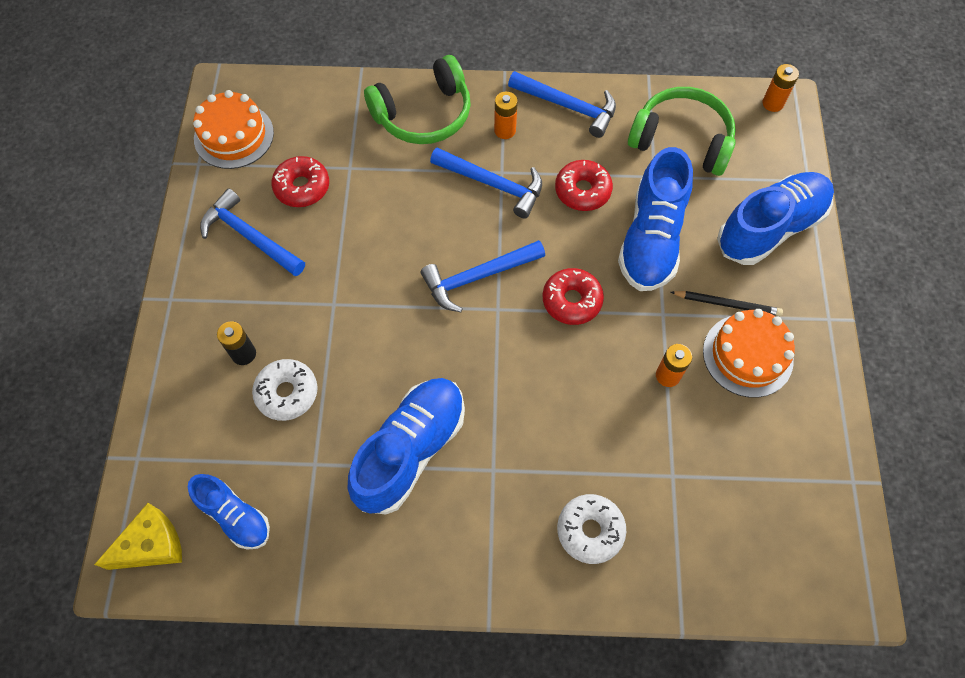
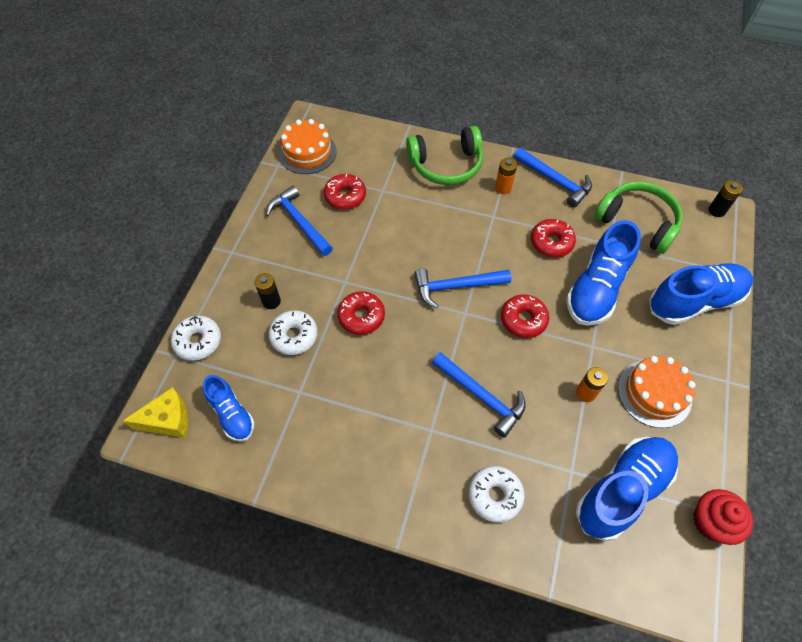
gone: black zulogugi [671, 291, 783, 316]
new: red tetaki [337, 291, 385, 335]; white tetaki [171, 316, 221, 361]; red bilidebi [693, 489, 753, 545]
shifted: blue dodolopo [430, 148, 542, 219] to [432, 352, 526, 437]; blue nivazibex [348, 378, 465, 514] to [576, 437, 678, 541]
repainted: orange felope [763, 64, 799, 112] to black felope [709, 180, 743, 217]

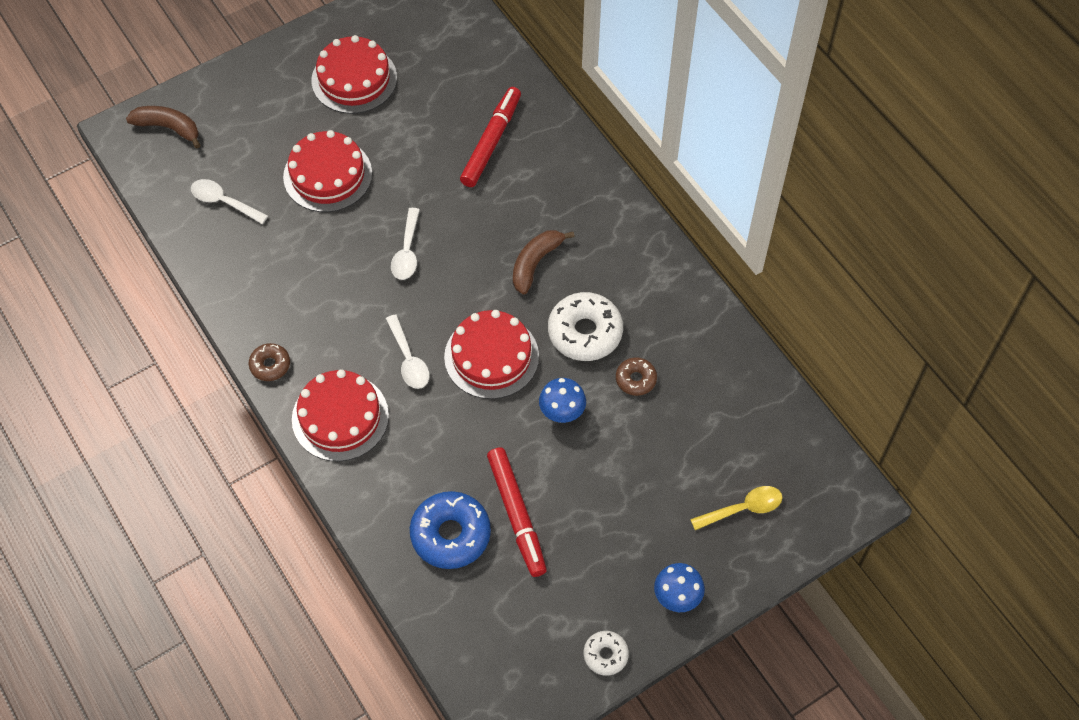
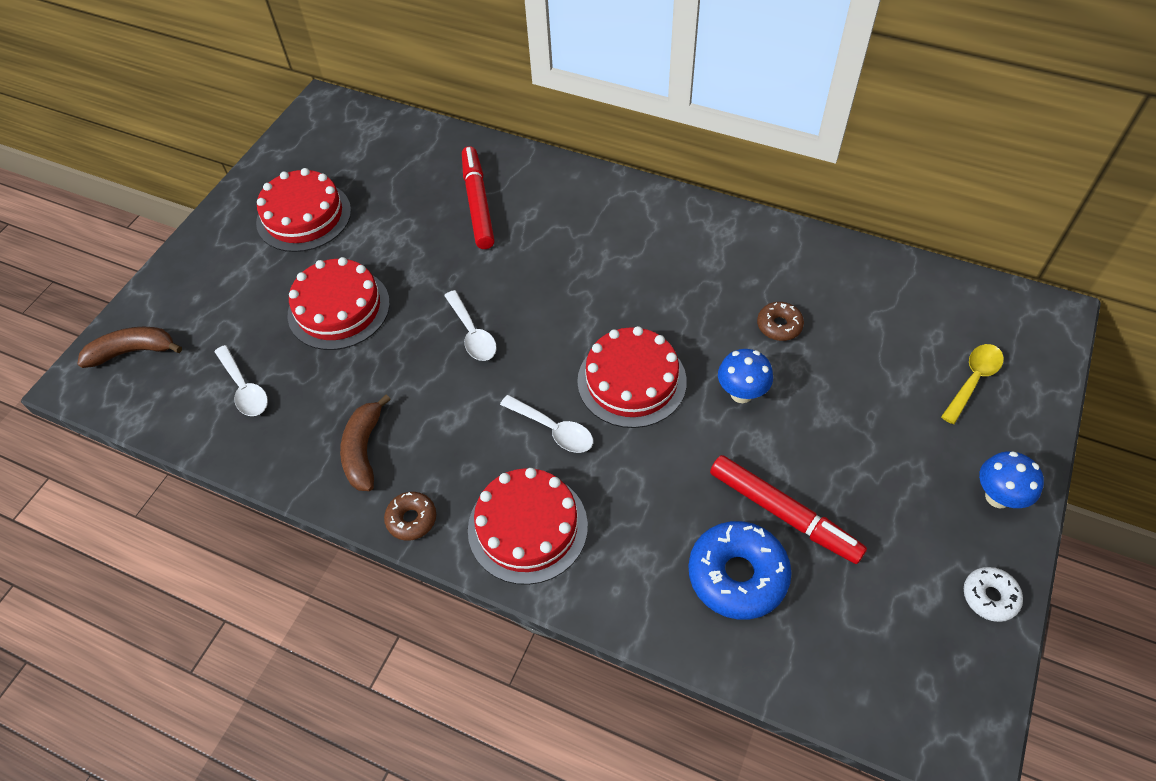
gone: white tetaki [548, 292, 623, 361]
shifted: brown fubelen [513, 230, 575, 294] to [340, 395, 391, 491]
rotated: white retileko [191, 179, 268, 224] = [214, 345, 268, 416] 120 degrees counterclockwise

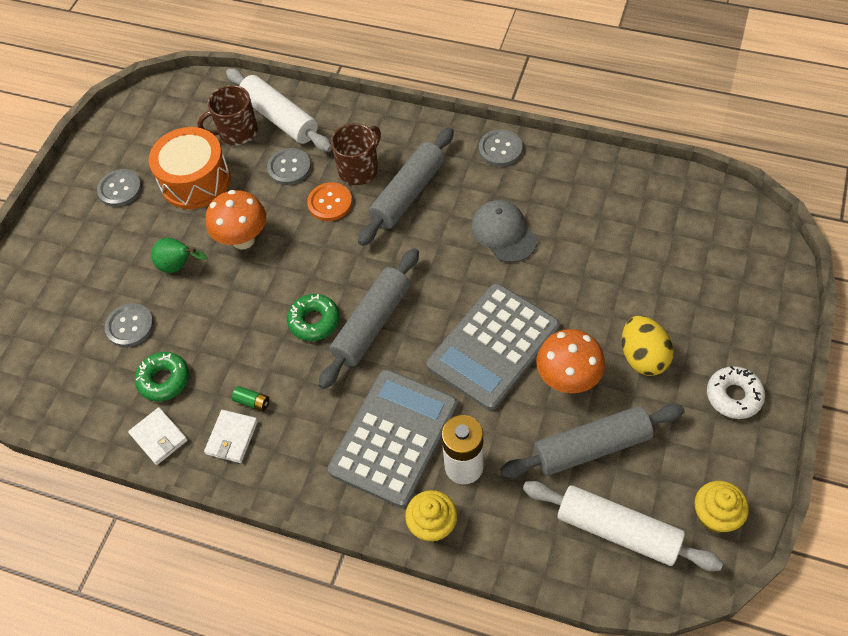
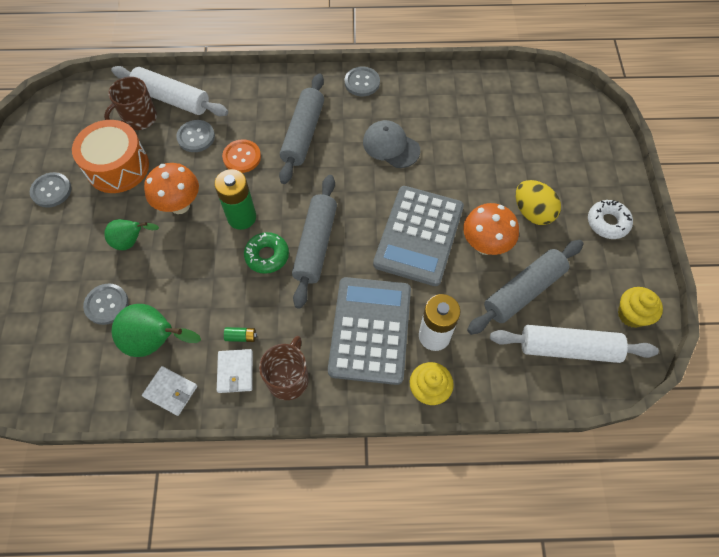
new: green felope [214, 169, 256, 230]
shifted: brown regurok [331, 123, 381, 185] to [259, 336, 309, 400]
swapped: green tetaki [135, 352, 189, 402] to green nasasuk [111, 304, 201, 357]

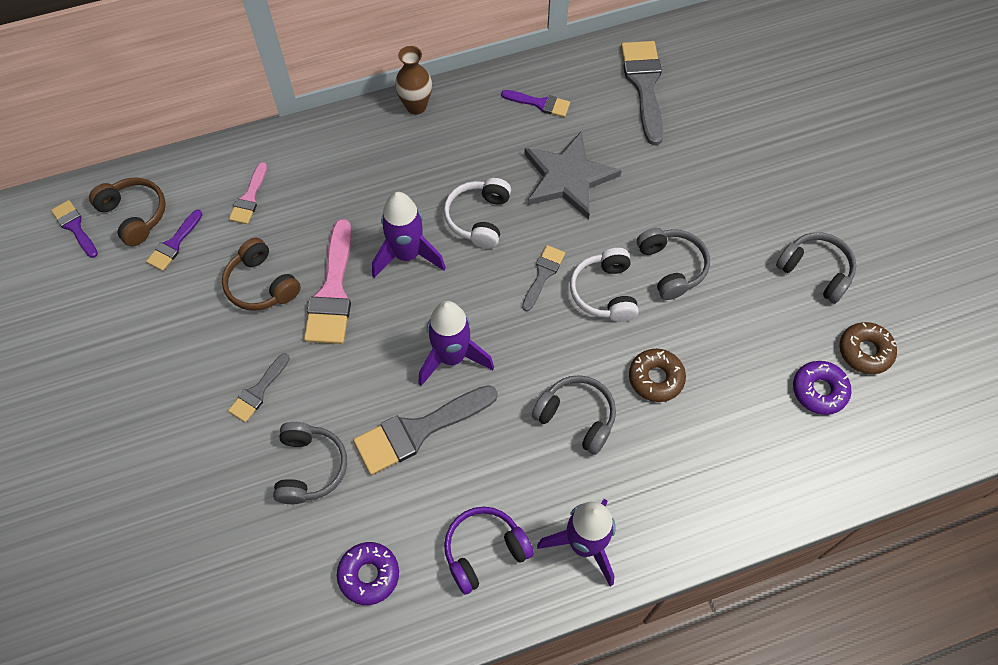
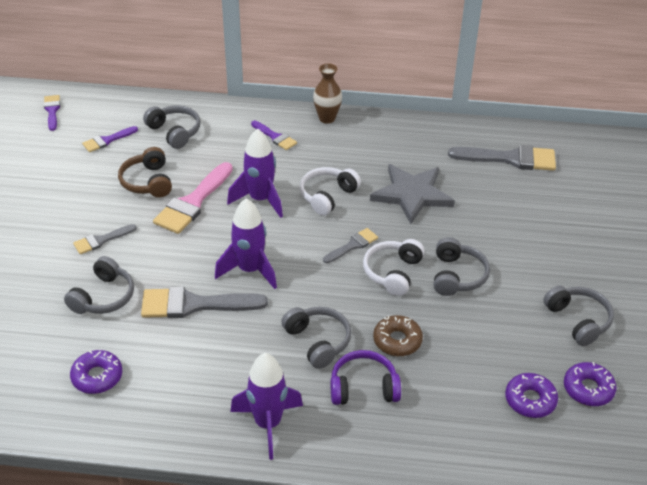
gone: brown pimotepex [89, 177, 166, 246]
shifted: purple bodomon [501, 90, 570, 117] to [251, 121, 297, 150]; purple pimotepex [444, 507, 534, 595] to [331, 350, 401, 405]
swapped: pink bodomon [229, 162, 267, 224] to grey pimotepex [143, 106, 200, 149]
repainted: brown tetaki [839, 322, 897, 374] to purple tetaki [564, 362, 617, 406]
rotated: grey bodomon [621, 41, 663, 145] = [448, 145, 556, 171] 75 degrees clockwise

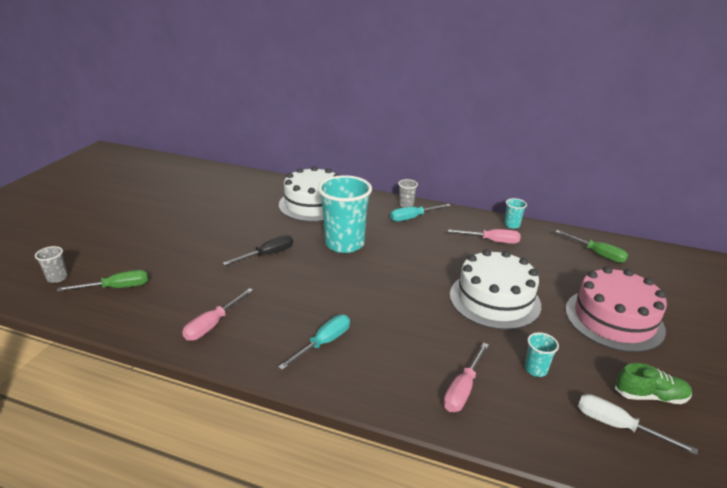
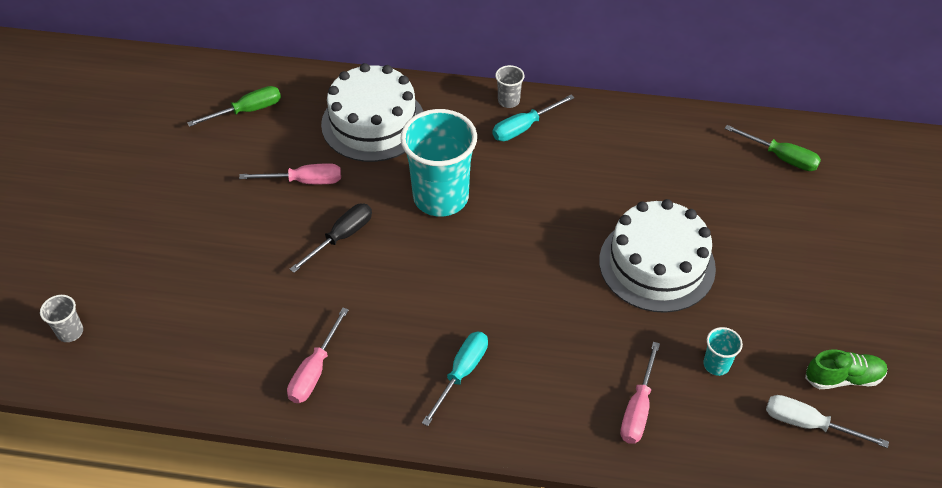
gone: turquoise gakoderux [504, 198, 527, 229]; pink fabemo [565, 266, 667, 352]
shifted: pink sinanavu [448, 229, 521, 244] to [239, 163, 341, 184]; green sinanavu [57, 270, 148, 291] to [187, 86, 281, 127]

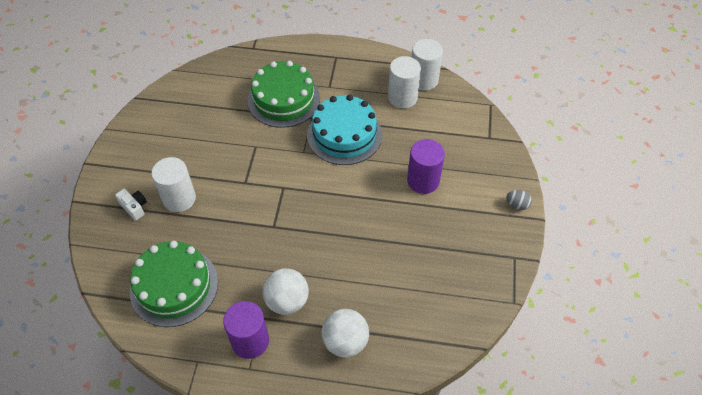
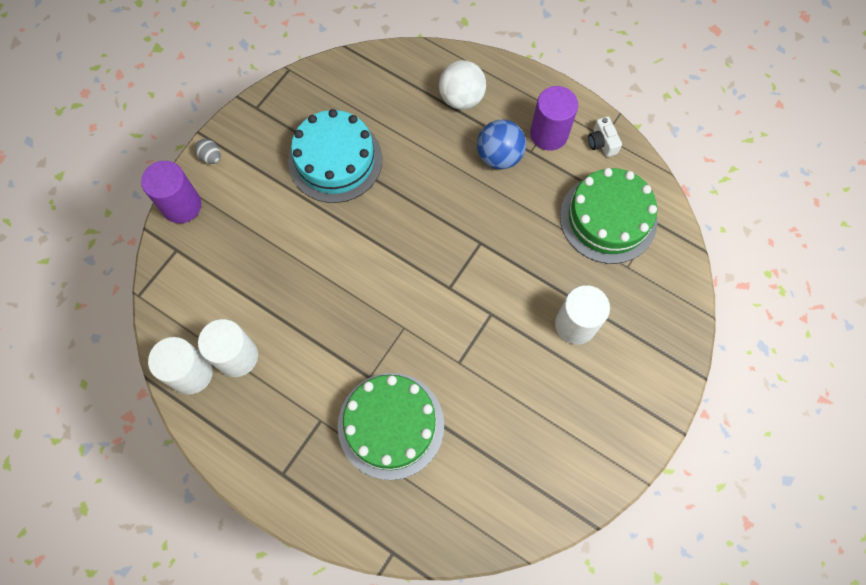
shifted: turquoise fabemo [307, 95, 382, 165] to [288, 109, 383, 203]; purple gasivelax [407, 139, 445, 194] to [141, 161, 201, 223]; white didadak [115, 189, 147, 221] to [588, 116, 622, 157]
repainted: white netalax [262, 268, 309, 315] to blue netalax [477, 120, 526, 169]

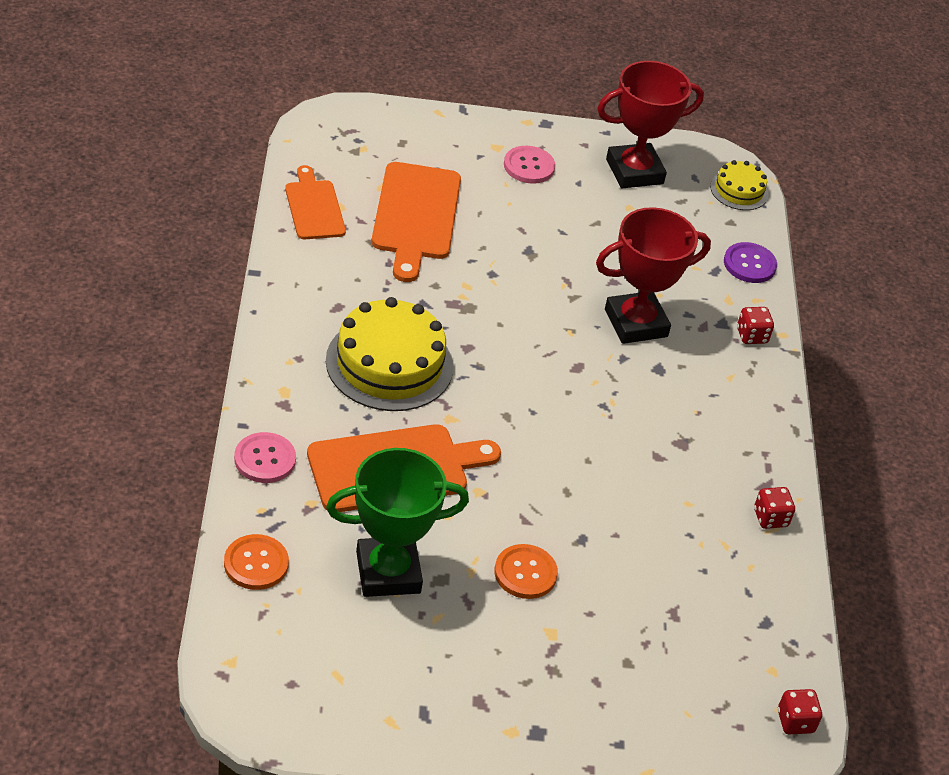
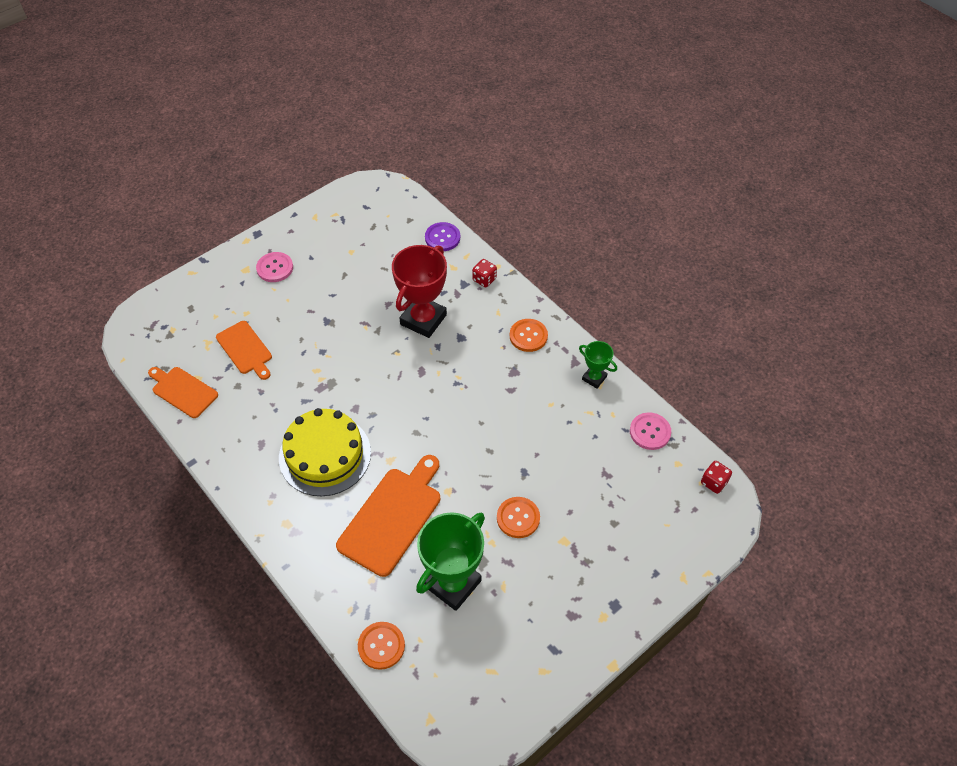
gone: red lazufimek [597, 61, 704, 188]; yellow fabemo [710, 160, 768, 210]
new: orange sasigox [510, 319, 548, 352]
shifted: pink sasigox [234, 432, 296, 483] to [630, 412, 671, 450]
swapped: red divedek [754, 487, 795, 529] to green lazufimek [579, 341, 617, 388]
scaled: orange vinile [372, 162, 461, 282] = [216, 321, 272, 380] x0.62

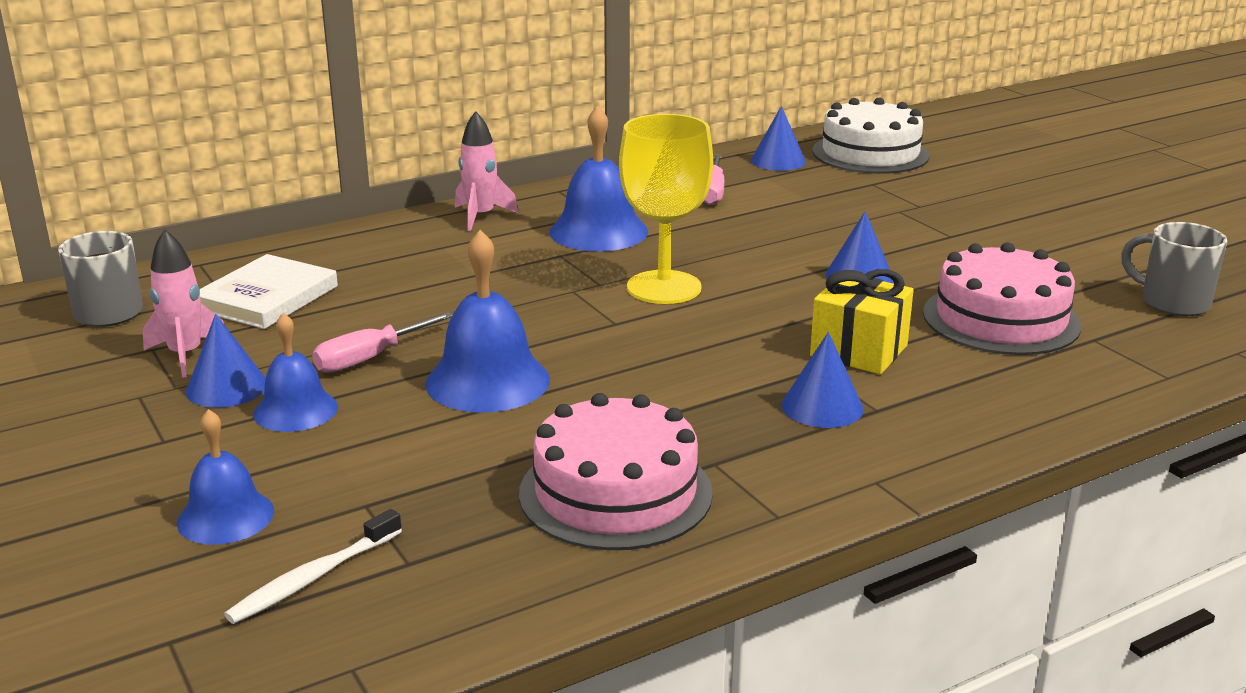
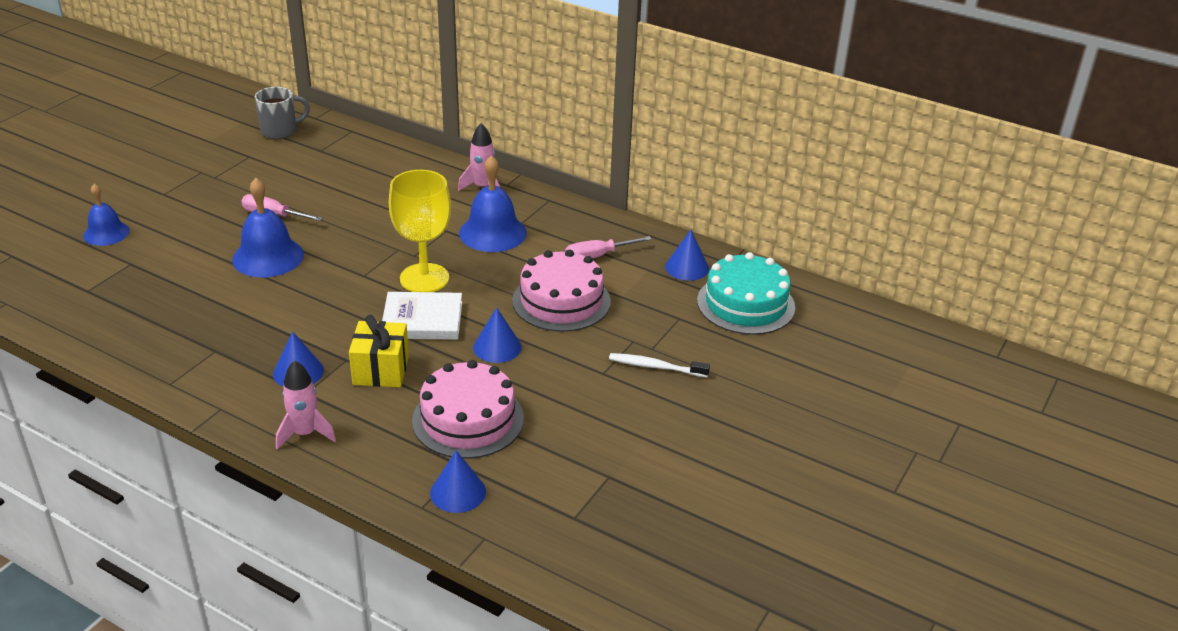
gone: grey regurok [1121, 222, 1227, 316]; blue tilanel [253, 313, 338, 432]
shifted: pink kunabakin [143, 229, 224, 378] to [276, 360, 336, 450]; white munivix [200, 254, 338, 329] to [382, 292, 462, 340]; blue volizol [186, 314, 266, 408] to [430, 451, 486, 513]; pink fabemo [519, 393, 713, 550] to [512, 249, 611, 332]; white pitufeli [224, 509, 402, 624] to [609, 353, 710, 377]
repainted: white fabemo [813, 98, 930, 174] to turquoise fabemo [697, 252, 795, 335]

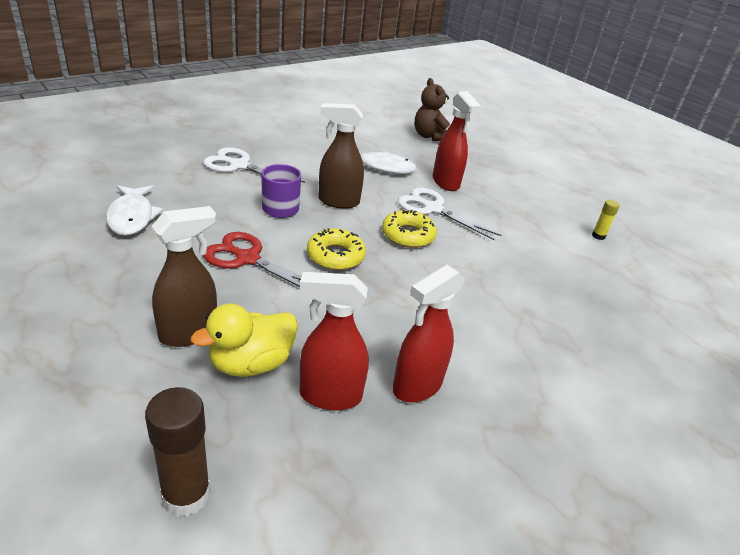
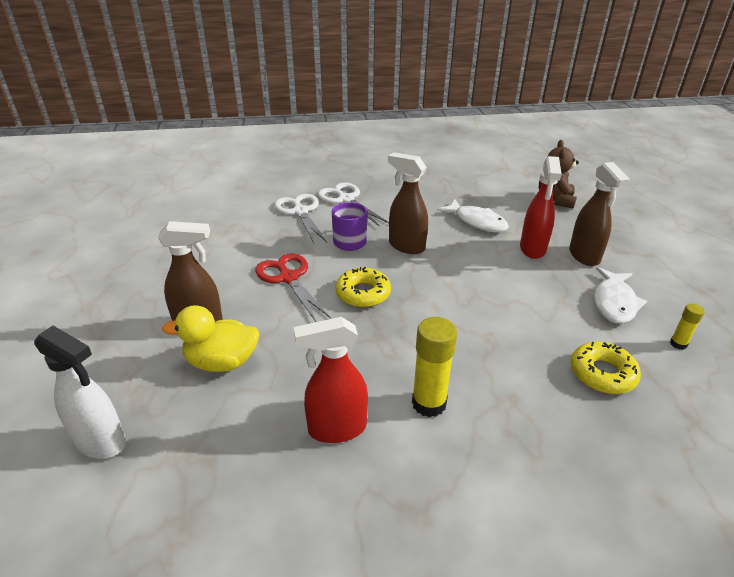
gone: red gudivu [300, 272, 369, 411]
new: brown gudivu [569, 162, 630, 266]; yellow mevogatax [412, 317, 457, 417]
shifted: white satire [106, 185, 163, 236] to [594, 267, 647, 324]; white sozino [398, 187, 502, 241] to [274, 194, 327, 243]; yellow tetaki [382, 210, 437, 248] to [571, 342, 641, 394]
swapped: brown mevogatax [145, 387, 211, 517] to white gudivu [34, 326, 126, 459]

